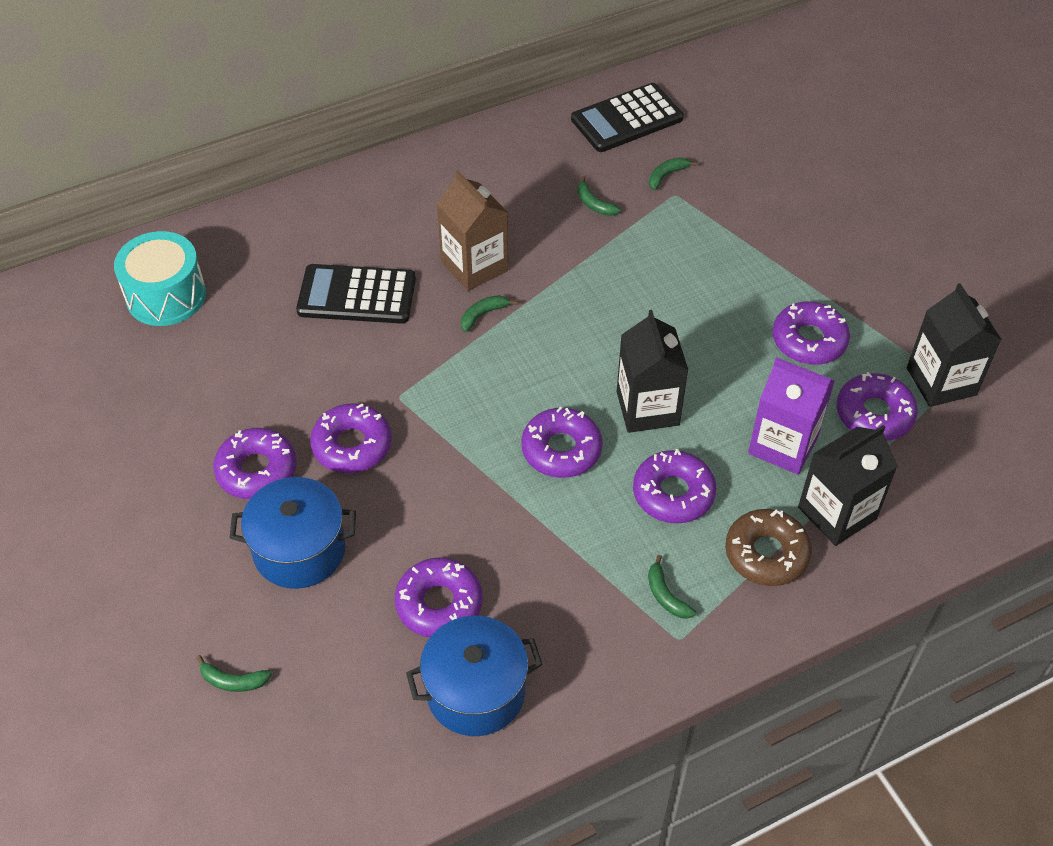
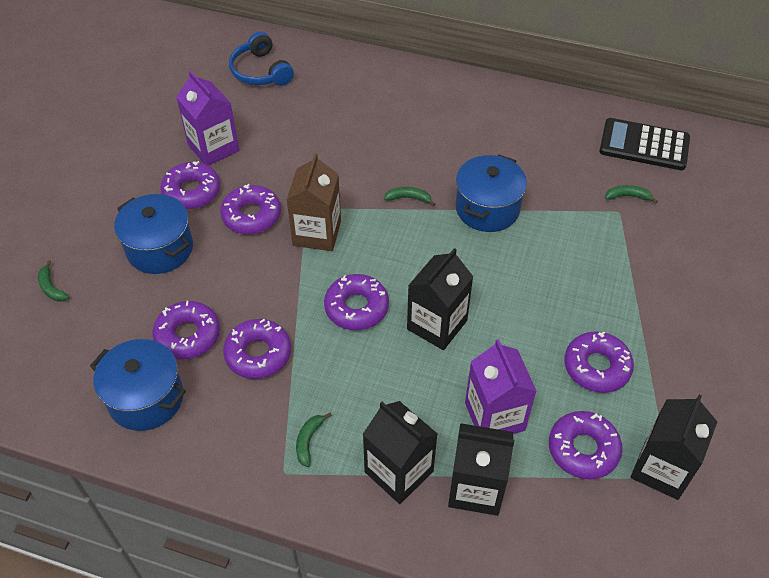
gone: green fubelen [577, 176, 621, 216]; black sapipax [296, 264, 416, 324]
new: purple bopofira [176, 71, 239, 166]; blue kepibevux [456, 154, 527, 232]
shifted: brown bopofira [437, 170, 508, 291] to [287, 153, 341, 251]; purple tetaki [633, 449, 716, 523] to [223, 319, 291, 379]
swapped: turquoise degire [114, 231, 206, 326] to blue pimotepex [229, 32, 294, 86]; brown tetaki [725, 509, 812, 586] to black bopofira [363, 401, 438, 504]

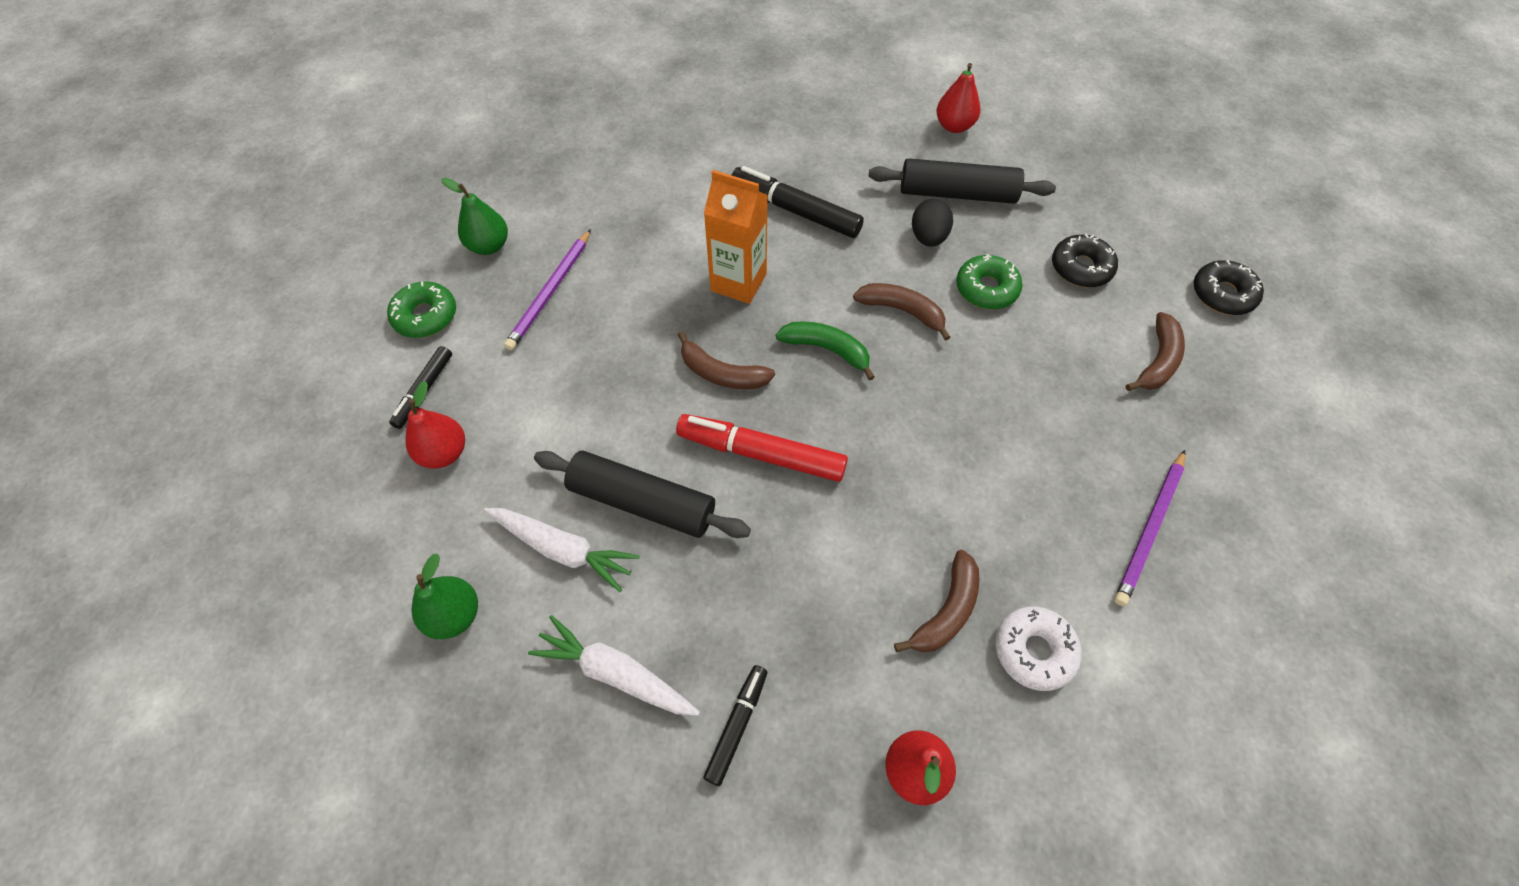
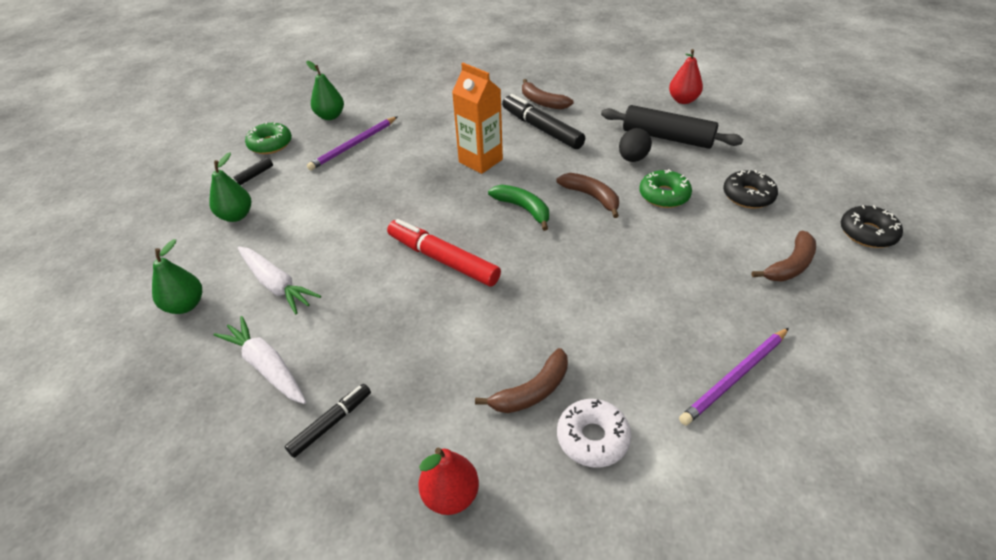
gone: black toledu [534, 450, 751, 538]
shifted: brown fubelen [678, 331, 775, 389] to [522, 79, 573, 110]
repainted: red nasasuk [406, 381, 465, 469] to green nasasuk [209, 152, 251, 222]

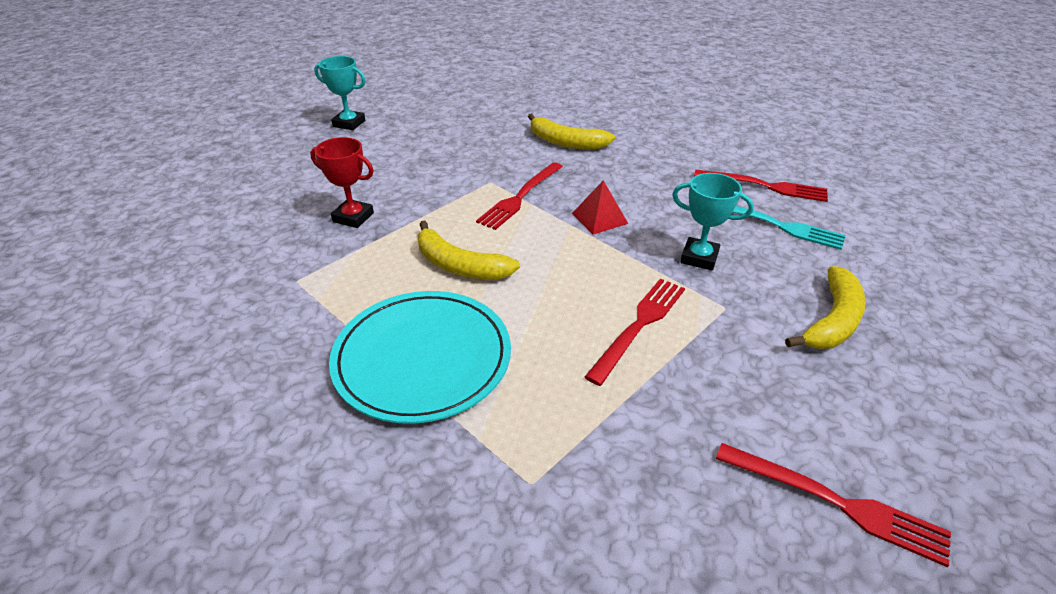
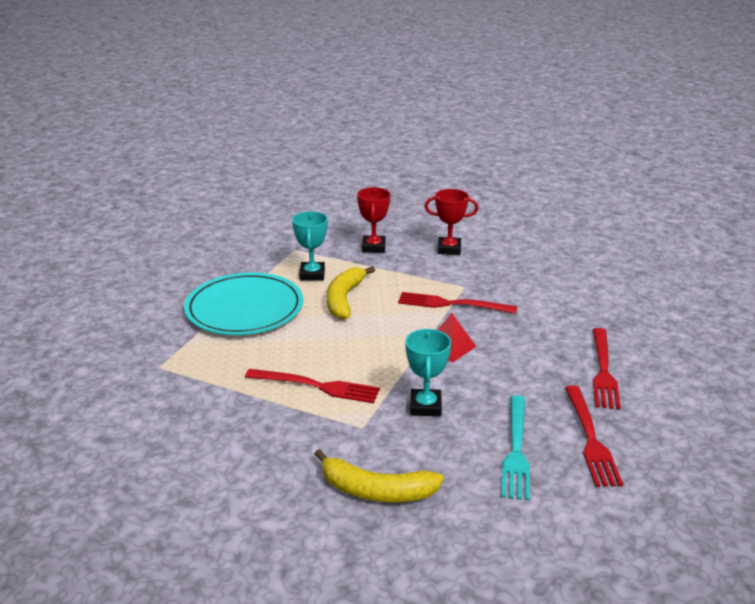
gone: yellow fubelen [528, 113, 615, 150]
new: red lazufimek [424, 189, 478, 255]
shifted: turquoise lazufimek [314, 56, 366, 130] to [292, 211, 328, 281]; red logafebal [716, 443, 951, 567] to [593, 328, 621, 410]

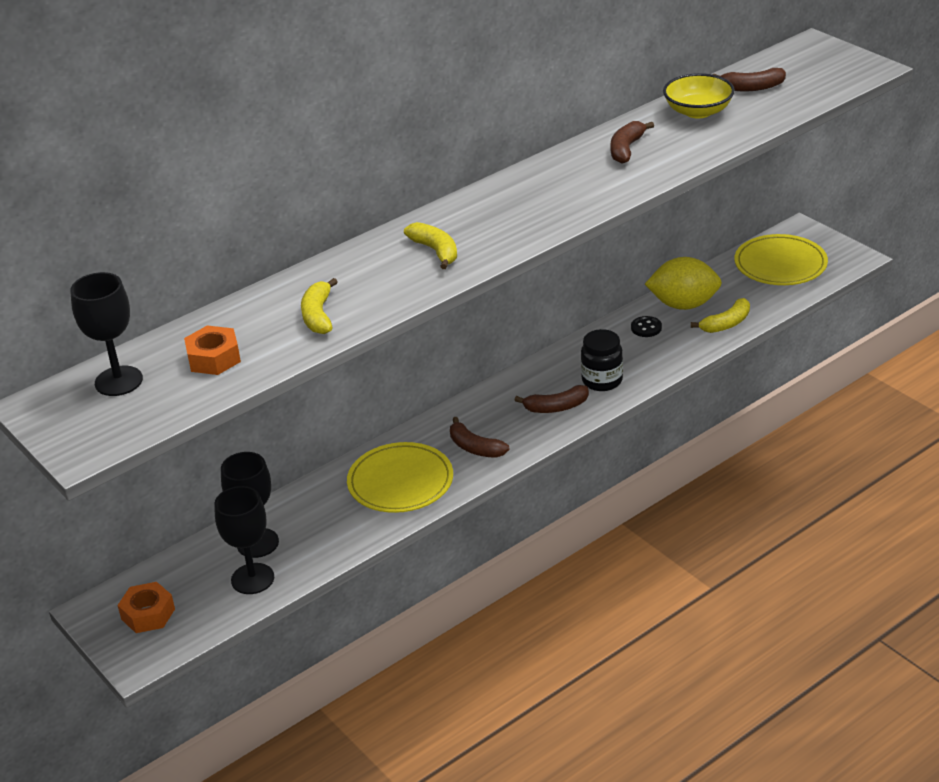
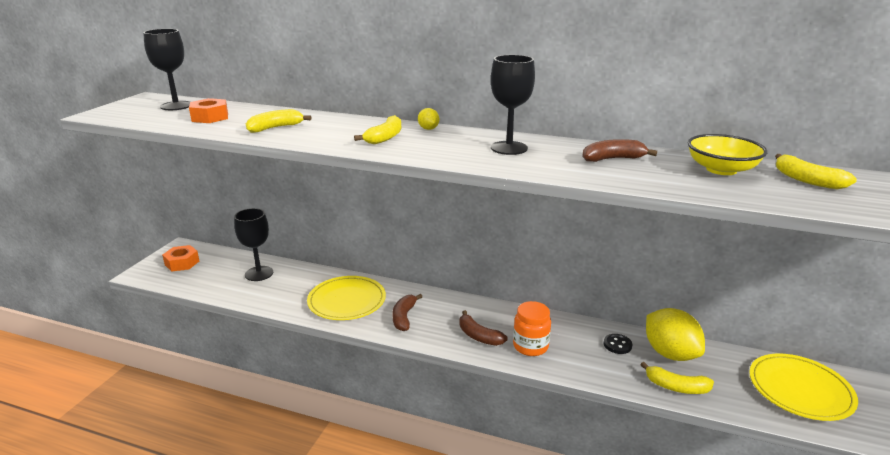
new: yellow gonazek [418, 108, 439, 130]
shifted: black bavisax [214, 486, 274, 594] to [491, 55, 535, 155]
repainted: brown fubelen [712, 68, 786, 91] to yellow fubelen [775, 154, 857, 189]; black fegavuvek [581, 329, 623, 391] to orange fegavuvek [513, 301, 551, 356]

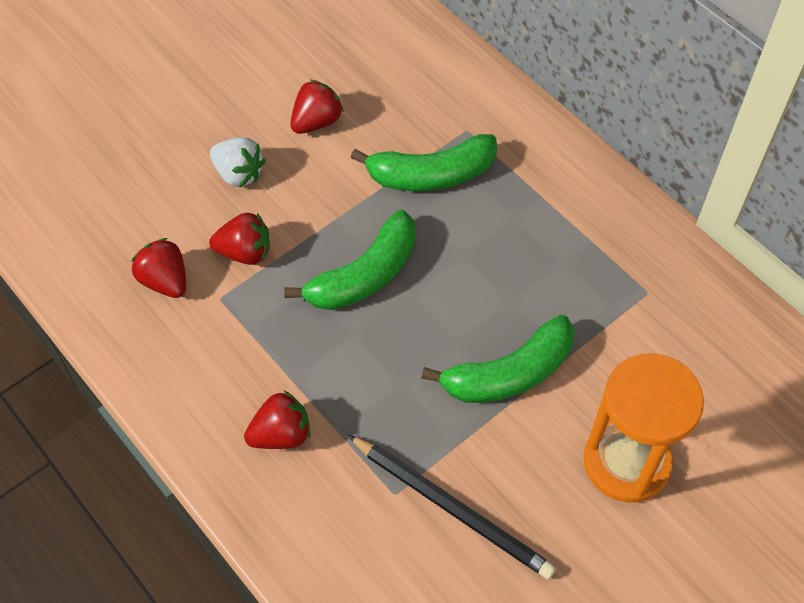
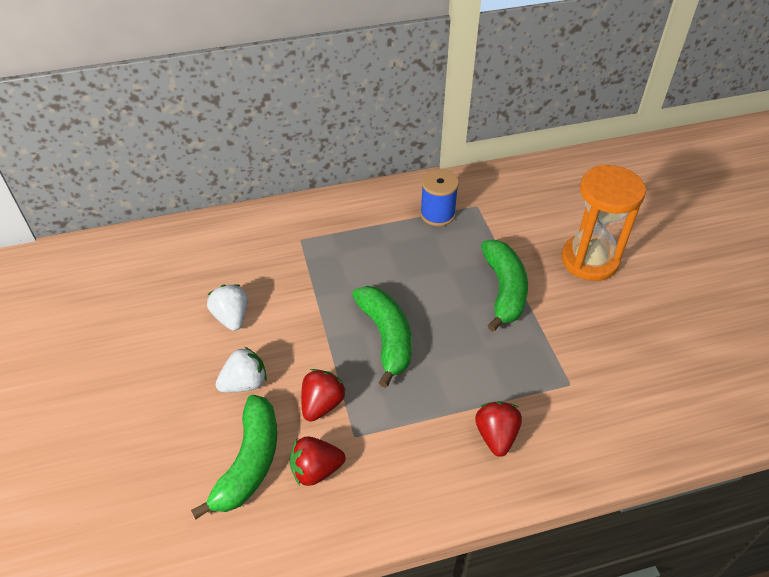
gone: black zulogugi [348, 435, 556, 579]
new: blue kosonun [420, 169, 459, 226]
shifted: green fubelen [351, 134, 497, 191] to [191, 395, 277, 519]
repainted: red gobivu [290, 79, 344, 134] to white gobivu [207, 284, 248, 331]

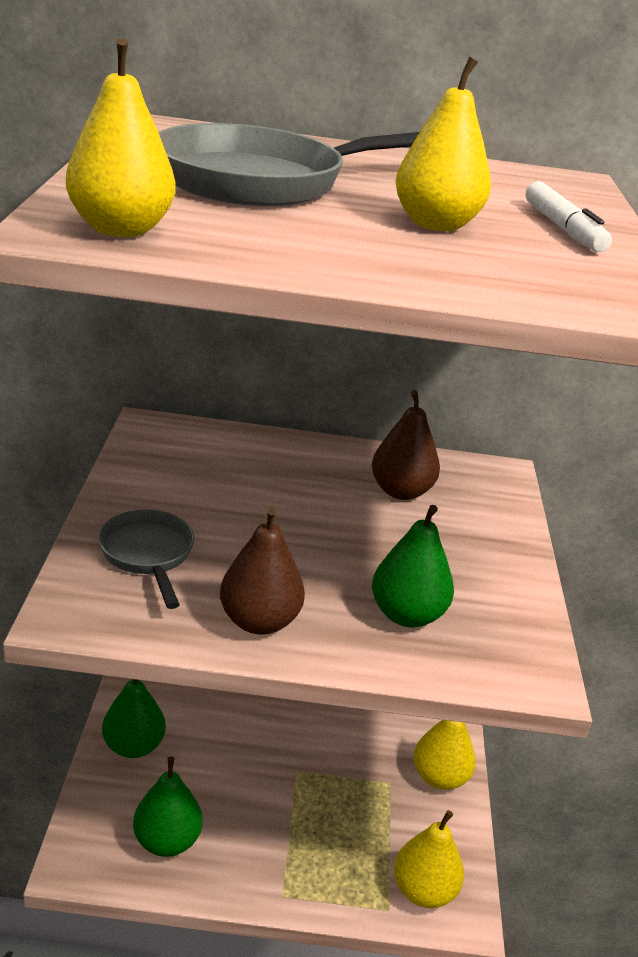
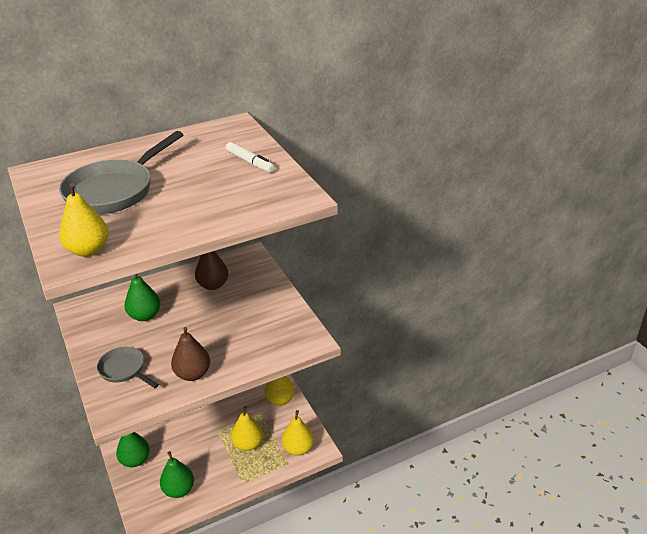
shifted: yellow nasasuk [395, 57, 491, 231] to [231, 406, 263, 451]; green nasasuk [372, 505, 454, 627] to [125, 274, 160, 321]

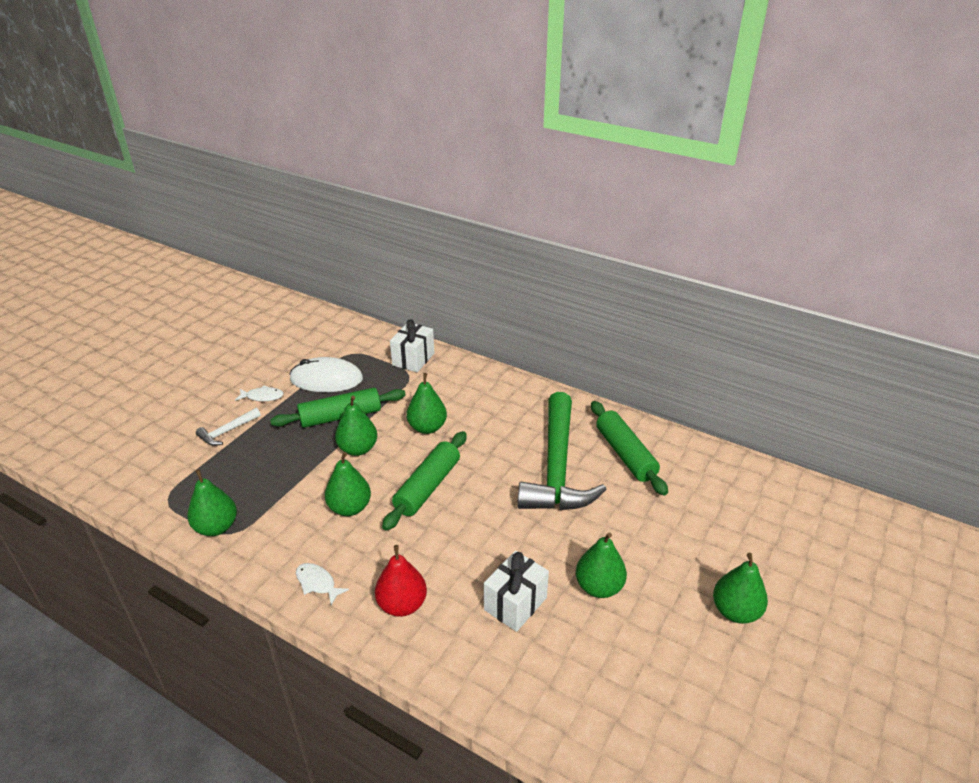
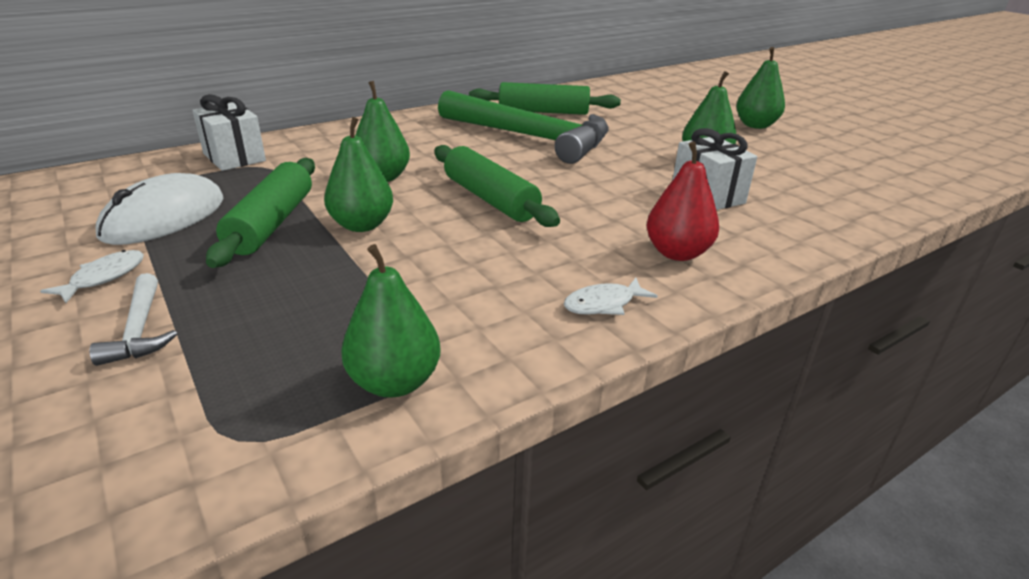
gone: green nasasuk [325, 452, 371, 516]

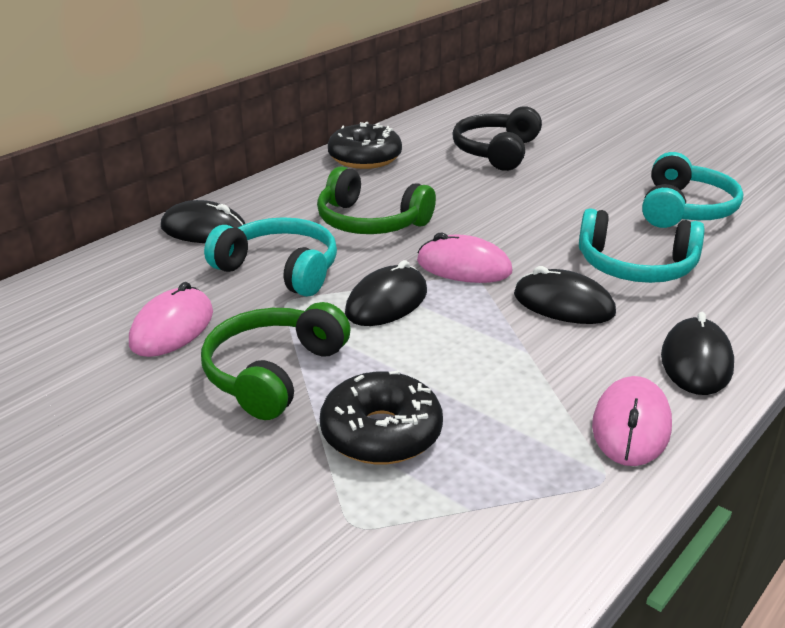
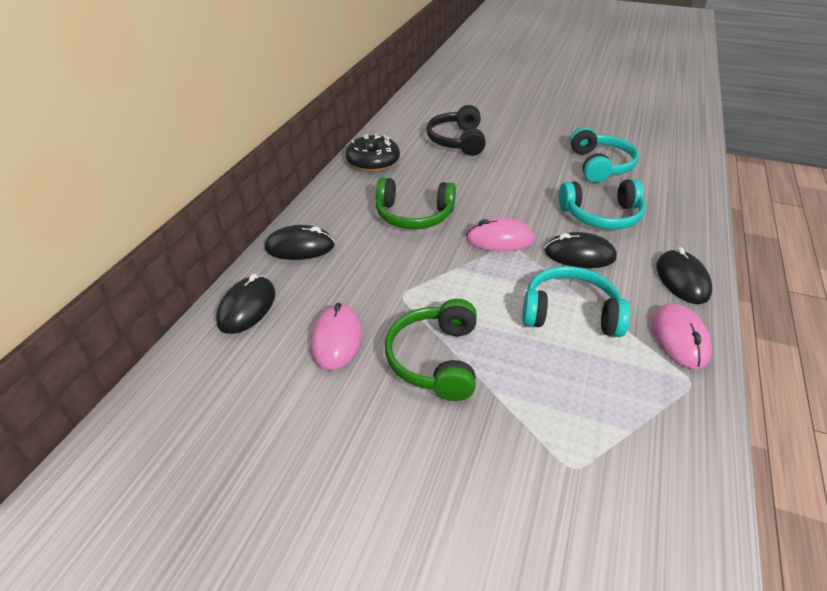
gone: black tetaki [320, 370, 443, 465]
shifted: turquoise pimotepex [204, 217, 337, 297] to [522, 266, 630, 337]; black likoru [345, 260, 427, 326] to [216, 274, 275, 334]

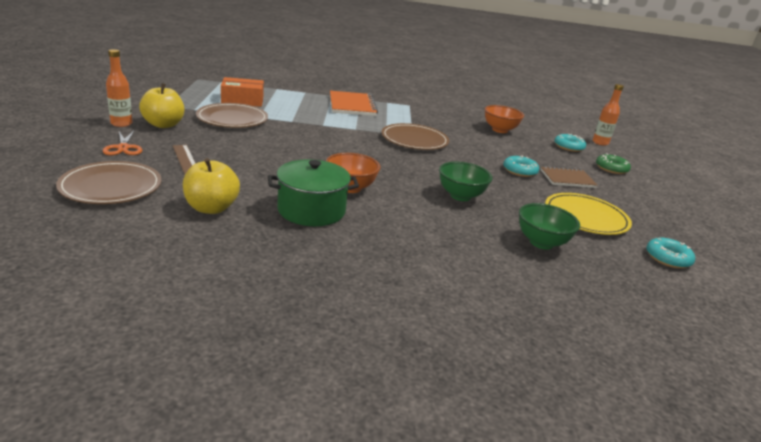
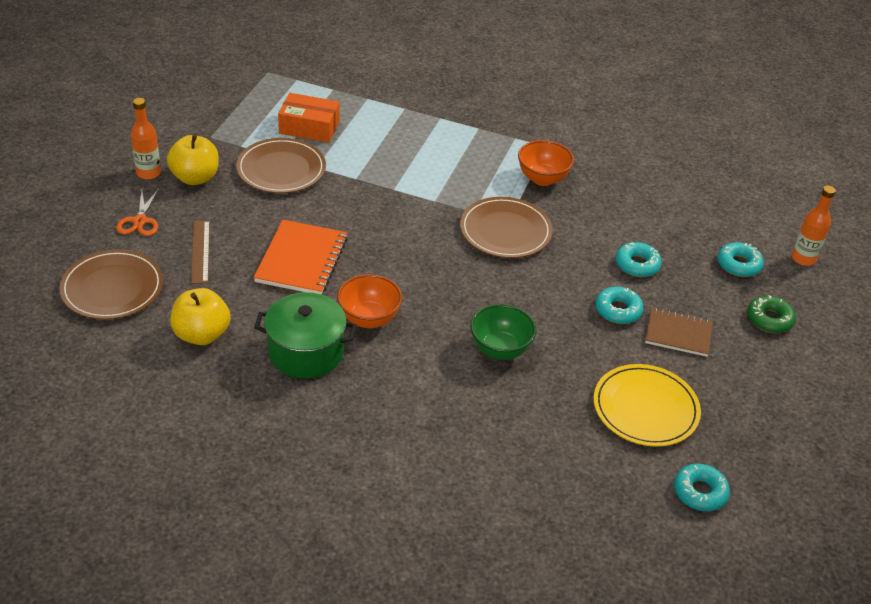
gone: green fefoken [519, 203, 580, 250]
new: turquoise tetaki [615, 242, 662, 277]
shifted: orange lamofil [330, 91, 378, 116] to [253, 220, 348, 294]; orange fefoken [485, 105, 524, 133] to [518, 140, 574, 186]

